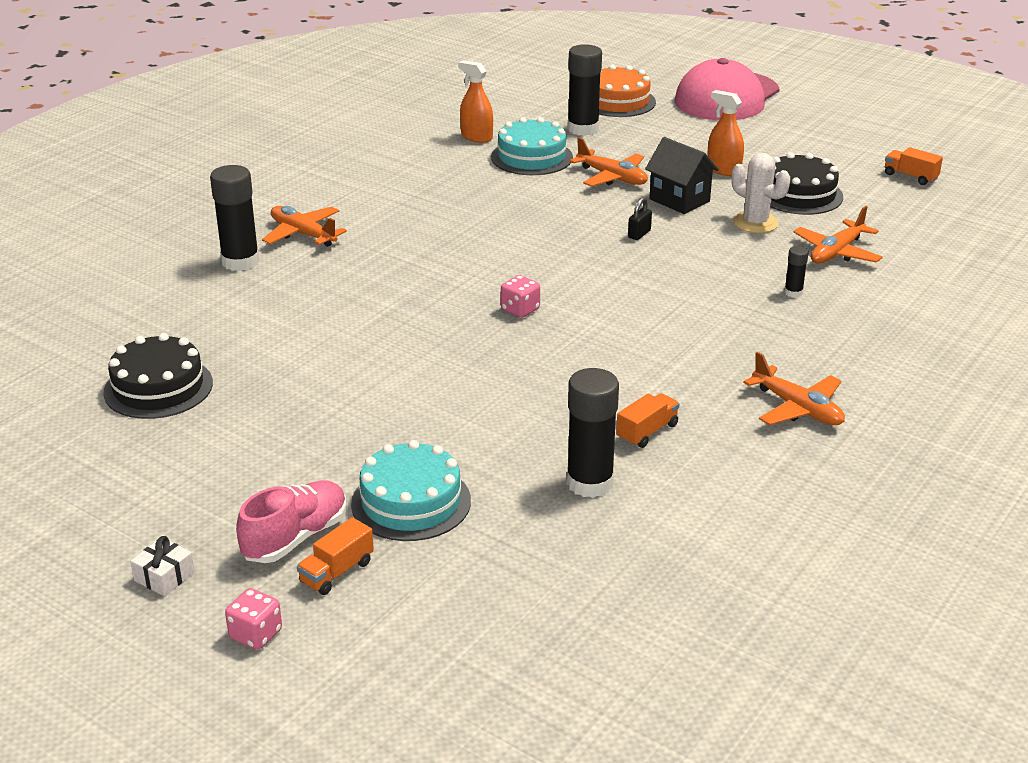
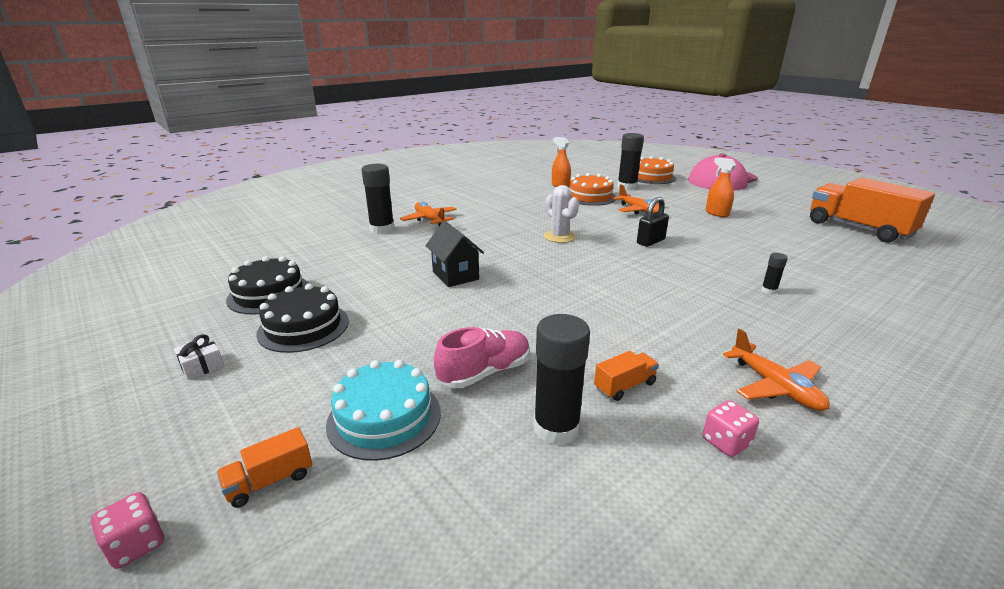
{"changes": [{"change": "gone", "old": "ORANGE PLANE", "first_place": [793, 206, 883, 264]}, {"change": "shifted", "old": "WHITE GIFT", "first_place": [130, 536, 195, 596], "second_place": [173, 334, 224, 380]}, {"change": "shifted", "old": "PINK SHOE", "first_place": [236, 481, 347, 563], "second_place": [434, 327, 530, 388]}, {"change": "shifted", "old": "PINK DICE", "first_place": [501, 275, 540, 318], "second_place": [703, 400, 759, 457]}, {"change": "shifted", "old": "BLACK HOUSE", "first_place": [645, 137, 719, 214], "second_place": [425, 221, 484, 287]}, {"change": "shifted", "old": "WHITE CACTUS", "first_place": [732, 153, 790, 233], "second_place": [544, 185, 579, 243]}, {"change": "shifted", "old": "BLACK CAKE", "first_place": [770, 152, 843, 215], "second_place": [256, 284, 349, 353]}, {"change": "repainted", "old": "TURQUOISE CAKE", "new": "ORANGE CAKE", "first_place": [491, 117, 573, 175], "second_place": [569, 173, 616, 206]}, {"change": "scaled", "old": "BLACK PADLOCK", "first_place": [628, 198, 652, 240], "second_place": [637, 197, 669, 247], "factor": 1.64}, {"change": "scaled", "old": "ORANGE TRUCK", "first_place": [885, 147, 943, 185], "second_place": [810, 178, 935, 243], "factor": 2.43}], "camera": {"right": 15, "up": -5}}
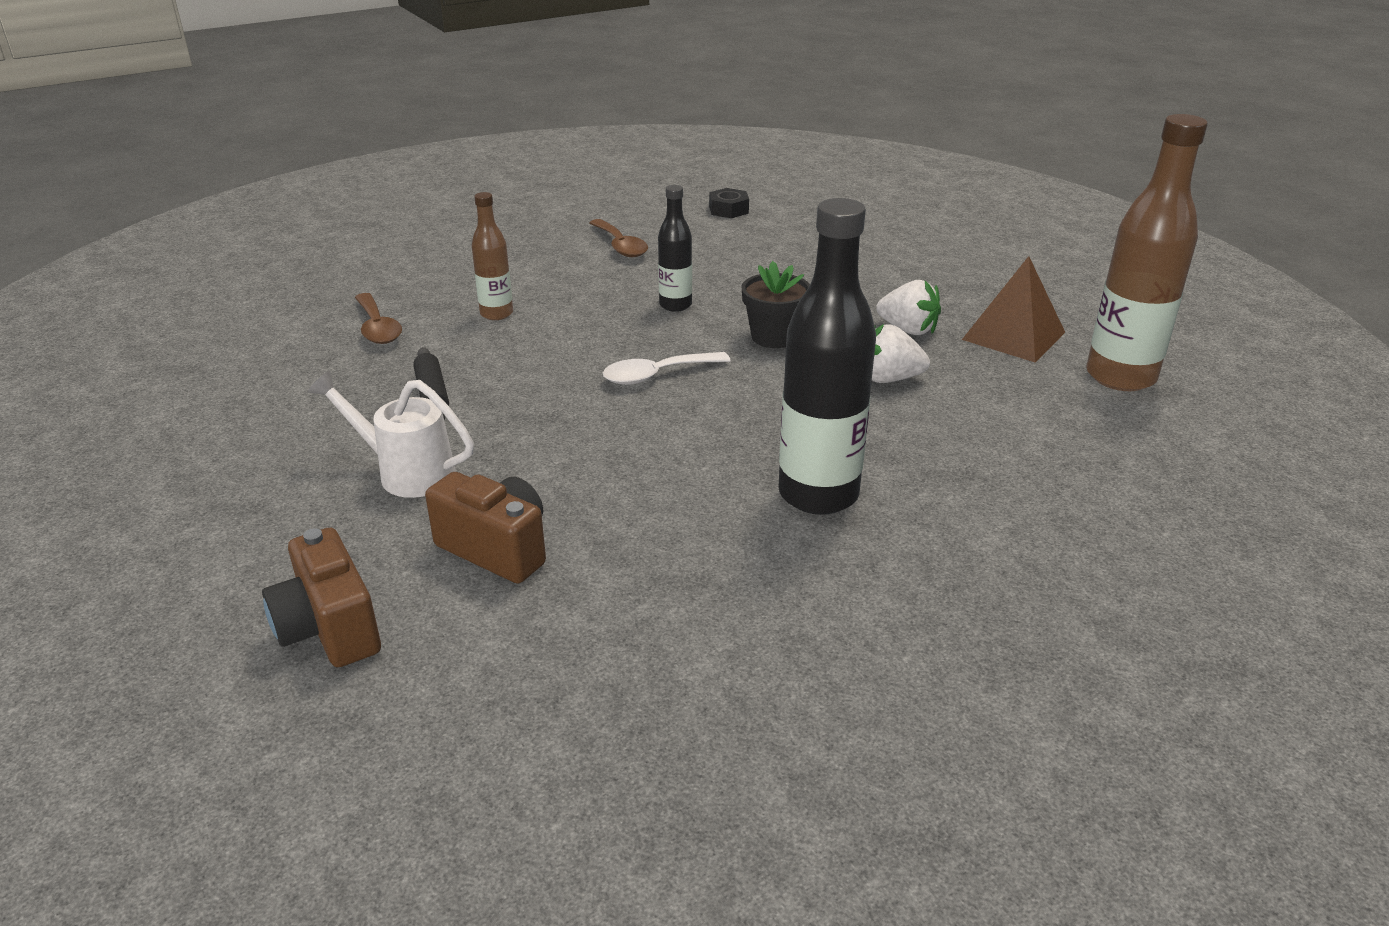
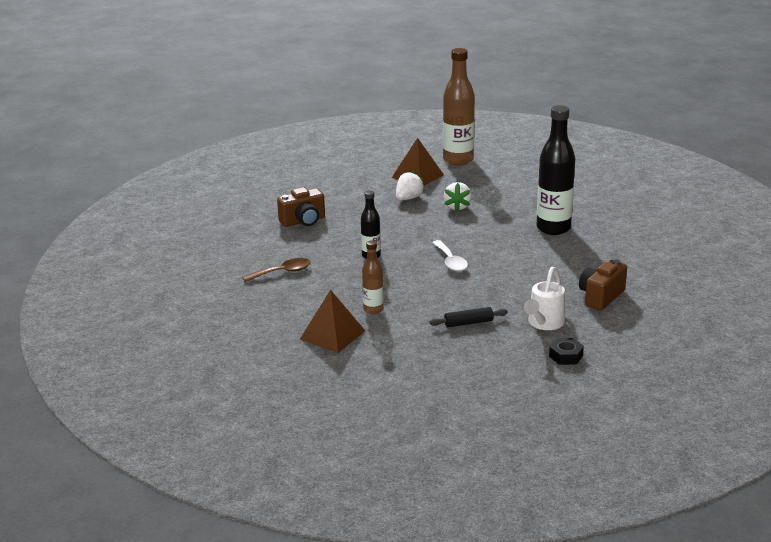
{"changes": [{"change": "gone", "old": "BROWN SPOON", "first_place": [355, 293, 402, 344]}, {"change": "gone", "old": "BLACK FLOWER POT", "first_place": [742, 261, 810, 348]}, {"change": "new", "new": "BROWN PYRAMID", "second_place": [300, 289, 365, 353]}, {"change": "shifted", "old": "BROWN CAMERA", "first_place": [262, 528, 381, 667], "second_place": [277, 187, 325, 227]}, {"change": "shifted", "old": "BLACK NUT", "first_place": [709, 188, 749, 218], "second_place": [549, 338, 584, 365]}], "camera": {"right": -85, "up": -5}}
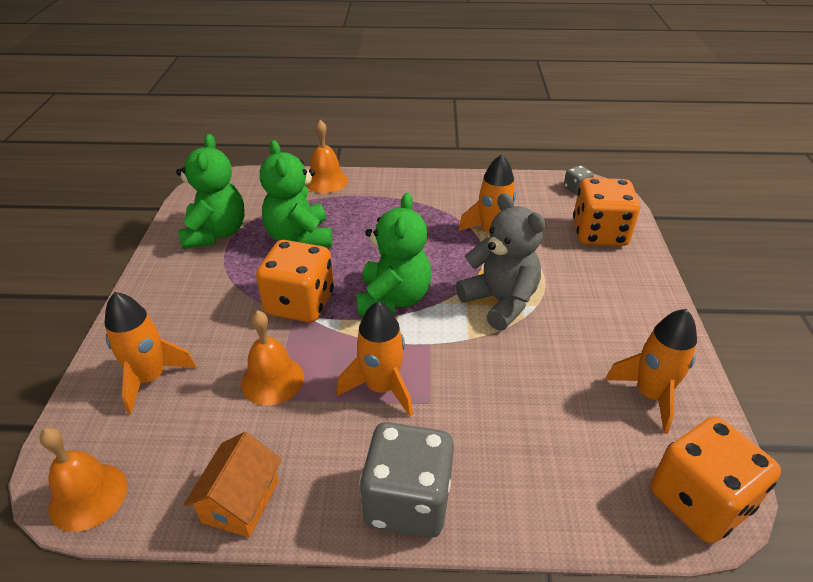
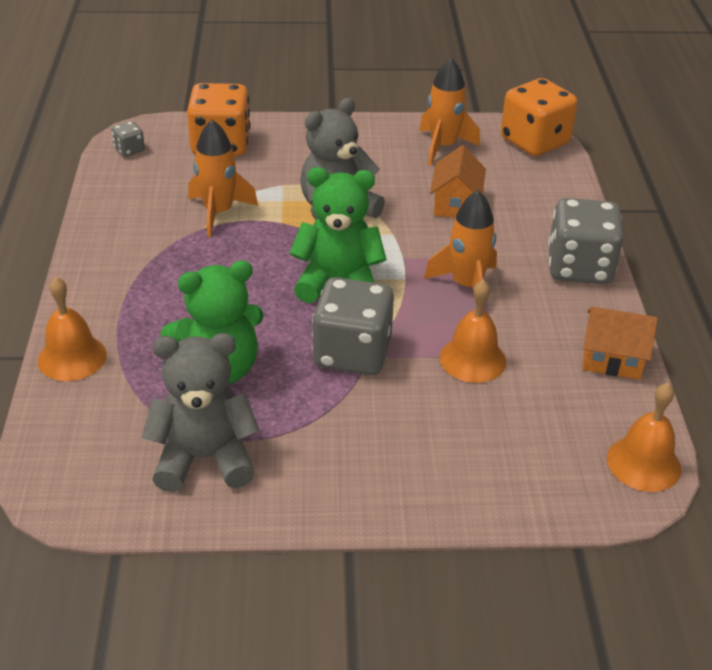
{"changes": [{"change": "gone", "old": "ORANGE ROCKET", "first_place": [105, 292, 197, 414]}, {"change": "new", "new": "ORANGE HOUSE", "second_place": [430, 145, 486, 218]}, {"change": "repainted", "old": "GREEN TEDDY BEAR", "new": "GREY TEDDY BEAR", "first_place": [176, 134, 245, 249], "second_place": [142, 333, 260, 492]}, {"change": "repainted", "old": "ORANGE DICE", "new": "GREY DICE", "first_place": [256, 240, 334, 323], "second_place": [312, 277, 394, 375]}], "camera": {"right": -95, "up": 0}}
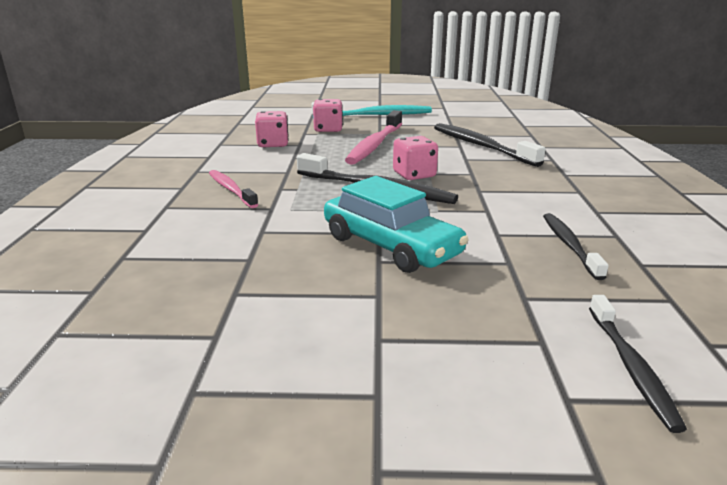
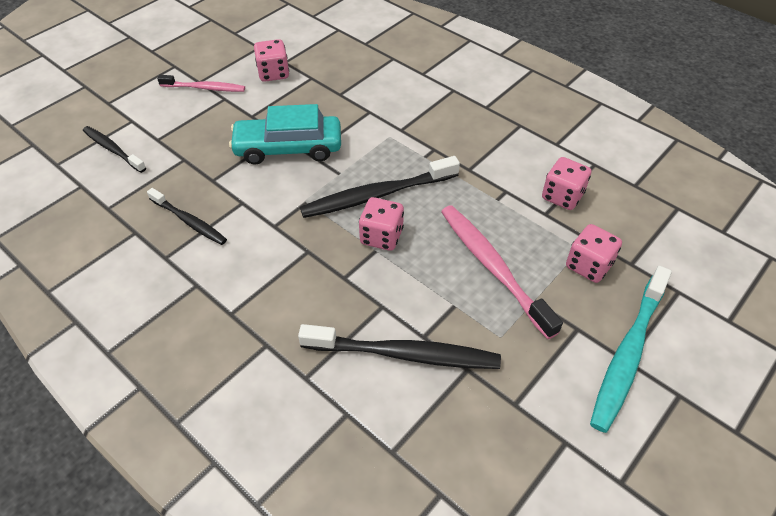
{"changes": [{"change": "new", "new": "PINK DICE", "second_place": [254, 39, 289, 82]}, {"change": "shifted", "old": "PINK TOOTHBRUSH", "first_place": [209, 170, 258, 208], "second_place": [157, 75, 245, 92]}], "camera": {"right": 130, "up": 25}}
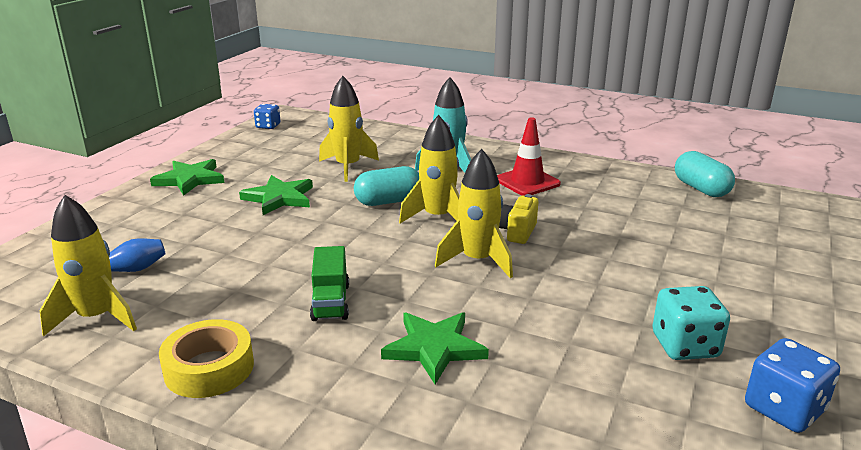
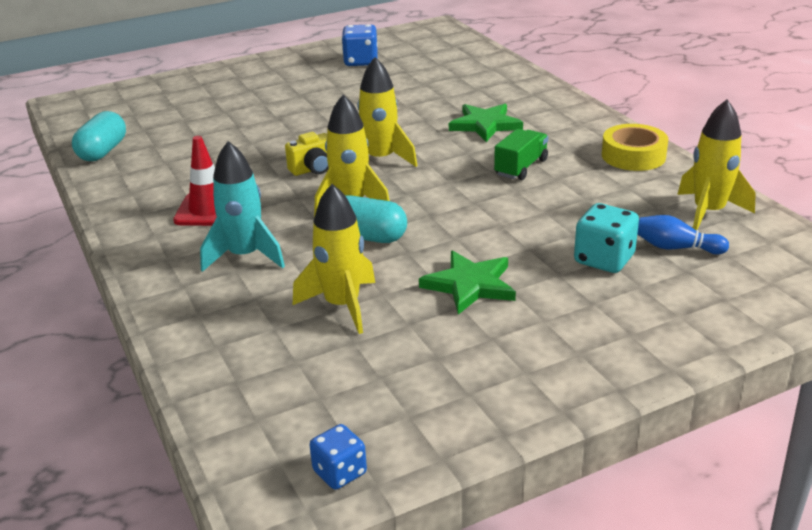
{"changes": [{"change": "gone", "old": "GREEN STAR", "first_place": [150, 159, 224, 196]}, {"change": "shifted", "old": "TURQUOISE DICE", "first_place": [652, 286, 730, 360], "second_place": [574, 203, 639, 273]}], "camera": {"right": -140, "up": 5}}
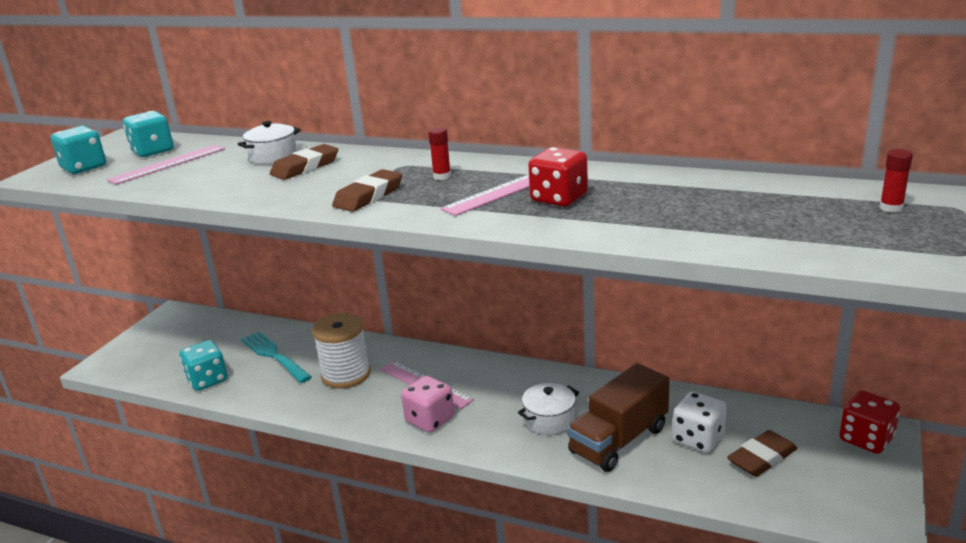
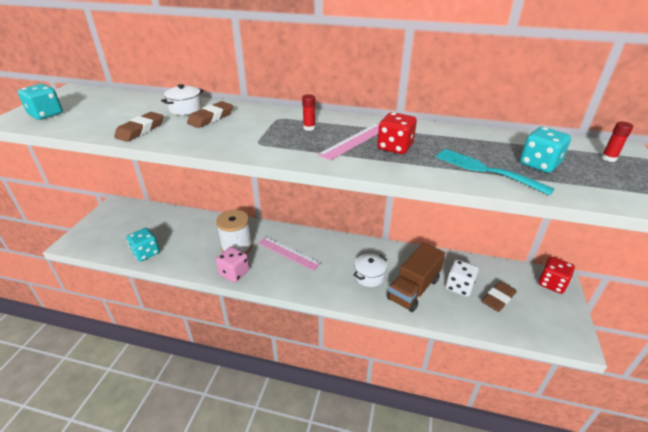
{"changes": [{"change": "gone", "old": "PINK RULER", "first_place": [107, 145, 225, 185]}, {"change": "shifted", "old": "TURQUOISE DICE", "first_place": [123, 111, 174, 157], "second_place": [520, 127, 571, 173]}, {"change": "shifted", "old": "TURQUOISE FORK", "first_place": [241, 332, 312, 383], "second_place": [436, 149, 554, 196]}, {"change": "shifted", "old": "BROWN ERASER", "first_place": [332, 169, 402, 212], "second_place": [114, 112, 164, 142]}, {"change": "shifted", "old": "PINK DICE", "first_place": [401, 376, 454, 433], "second_place": [216, 247, 249, 282]}], "camera": {"right": -10, "up": 10}}
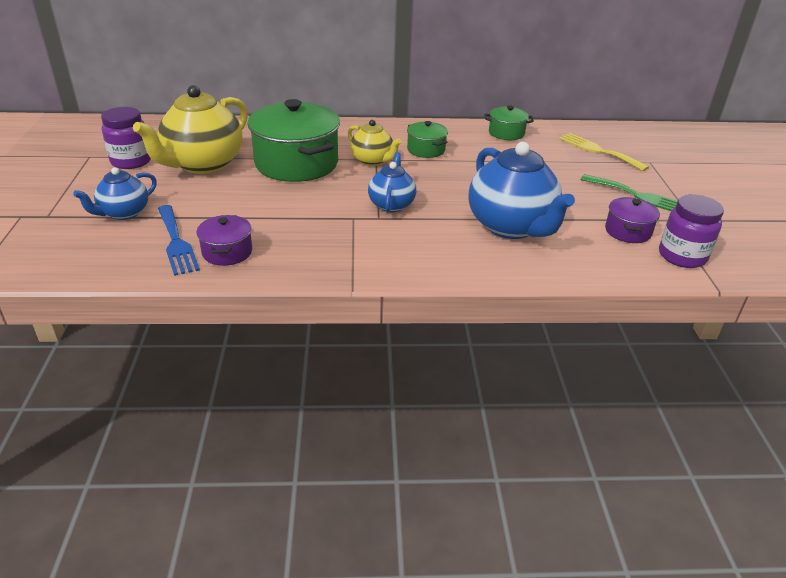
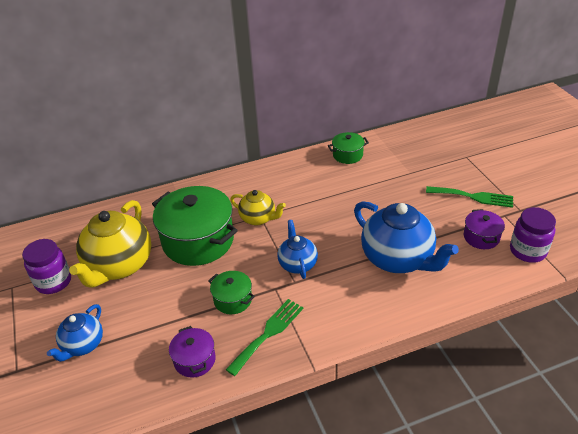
{"changes": [{"change": "gone", "old": "BLUE FORK", "first_place": [158, 205, 200, 276]}, {"change": "gone", "old": "YELLOW FORK", "first_place": [559, 133, 649, 171]}, {"change": "new", "new": "GREEN FORK", "second_place": [226, 299, 304, 376]}, {"change": "shifted", "old": "GREEN POT", "first_place": [407, 121, 448, 158], "second_place": [209, 271, 255, 314]}], "camera": {"right": -15, "up": 5}}
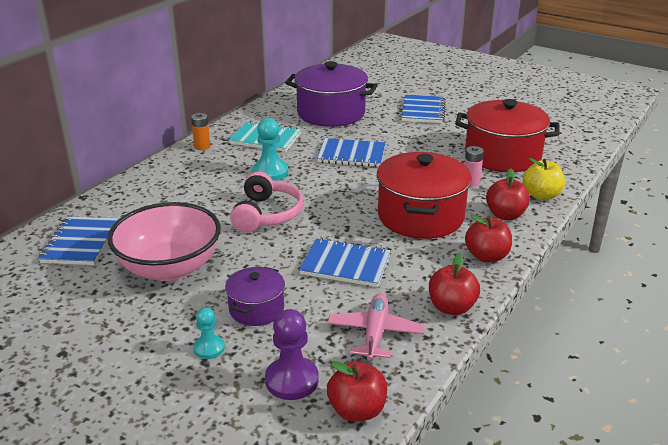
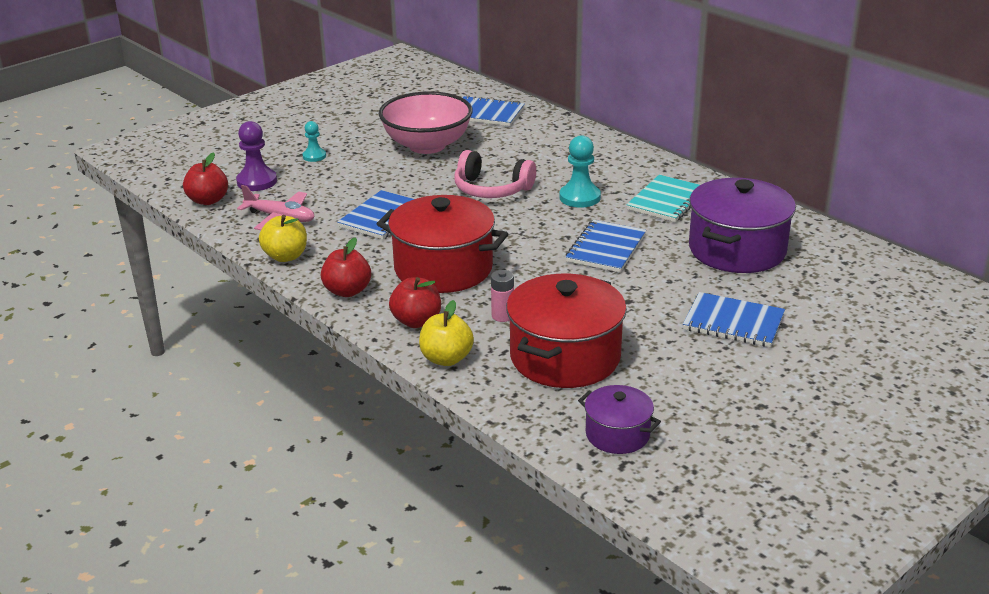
{"changes": [{"change": "gone", "old": "ORANGE BATTERY", "first_place": [191, 113, 210, 150]}, {"change": "shifted", "old": "PURPLE POT", "first_place": [225, 267, 285, 326], "second_place": [578, 385, 661, 454]}, {"change": "repainted", "old": "RED APPLE", "new": "YELLOW APPLE", "first_place": [429, 253, 480, 315], "second_place": [259, 215, 307, 262]}], "camera": {"right": 105, "up": 0}}
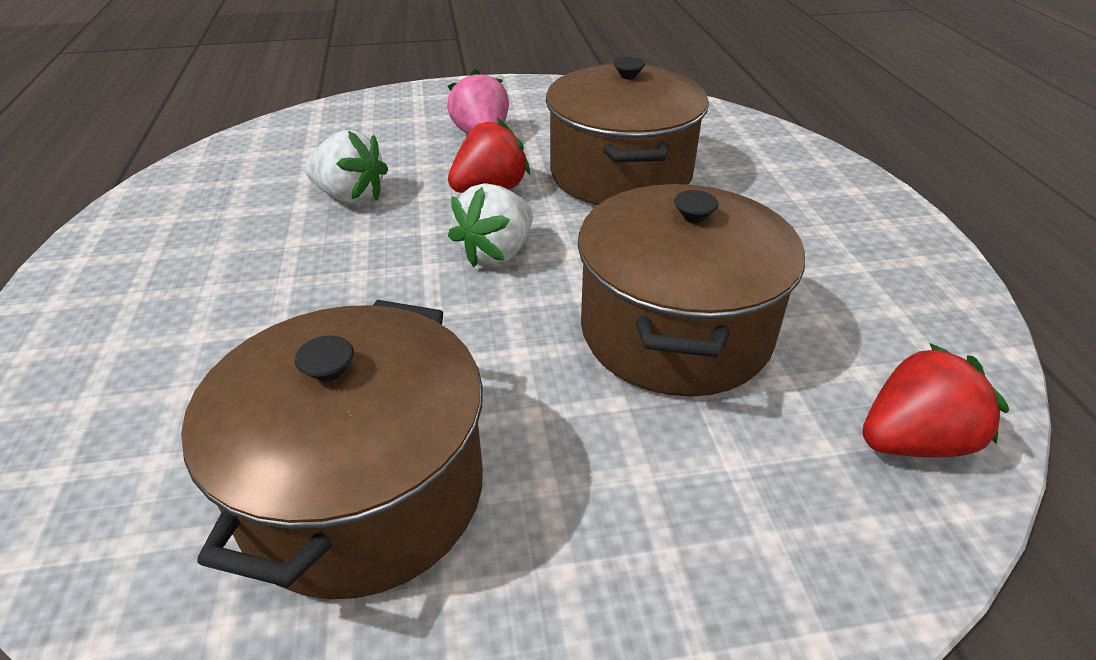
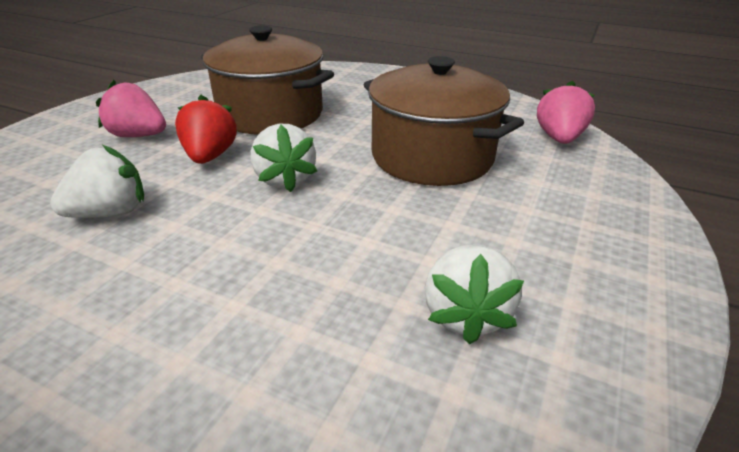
{"changes": [{"change": "swapped", "old": "BROWN POT", "new": "WHITE STRAWBERRY", "first_place": [181, 300, 483, 599], "second_place": [425, 244, 524, 345]}, {"change": "repainted", "old": "RED STRAWBERRY", "new": "PINK STRAWBERRY", "first_place": [862, 343, 1009, 457], "second_place": [537, 81, 595, 144]}], "camera": {"right": -55, "up": -5}}
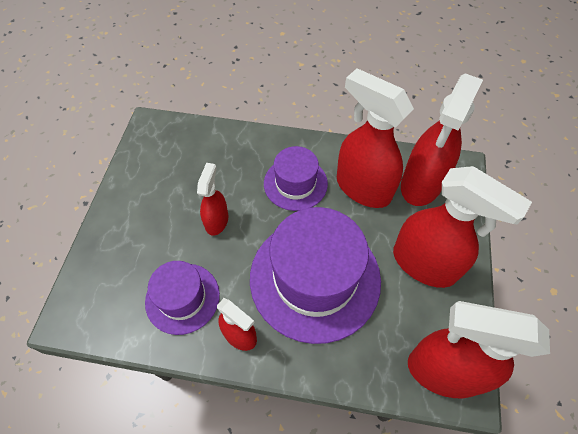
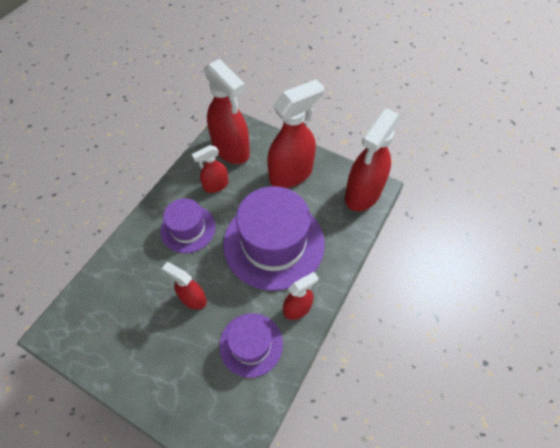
{"changes": [{"change": "scaled", "old": "RED SPRAY BOTTLE", "first_place": [337, 68, 414, 208], "second_place": [192, 145, 228, 193], "factor": 0.53}], "camera": {"right": -70, "up": 0}}
